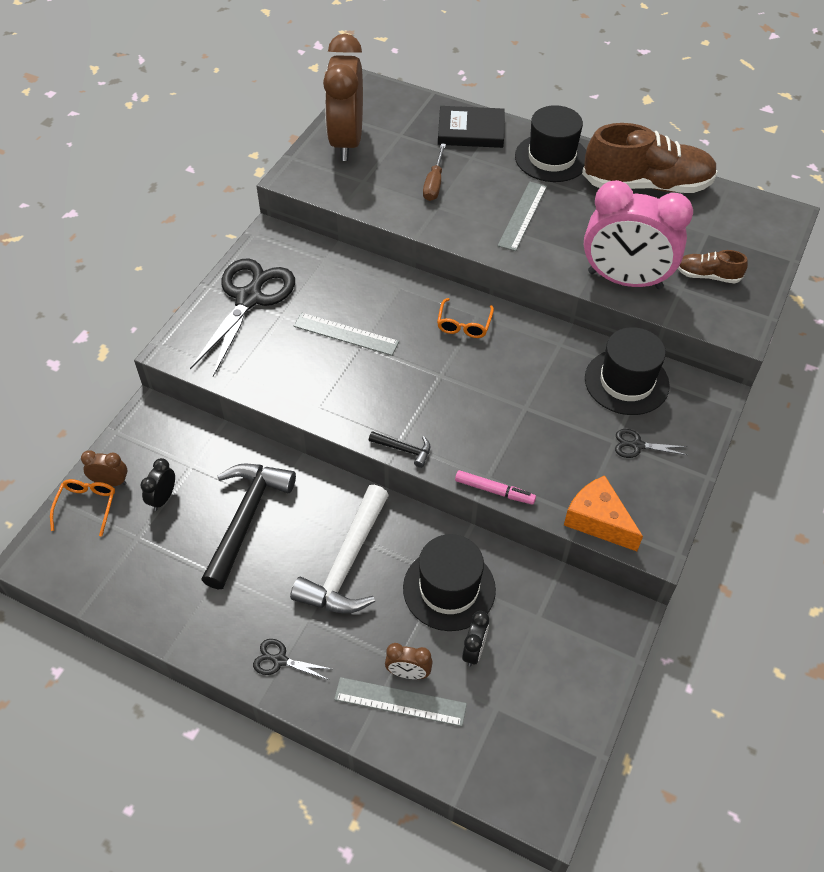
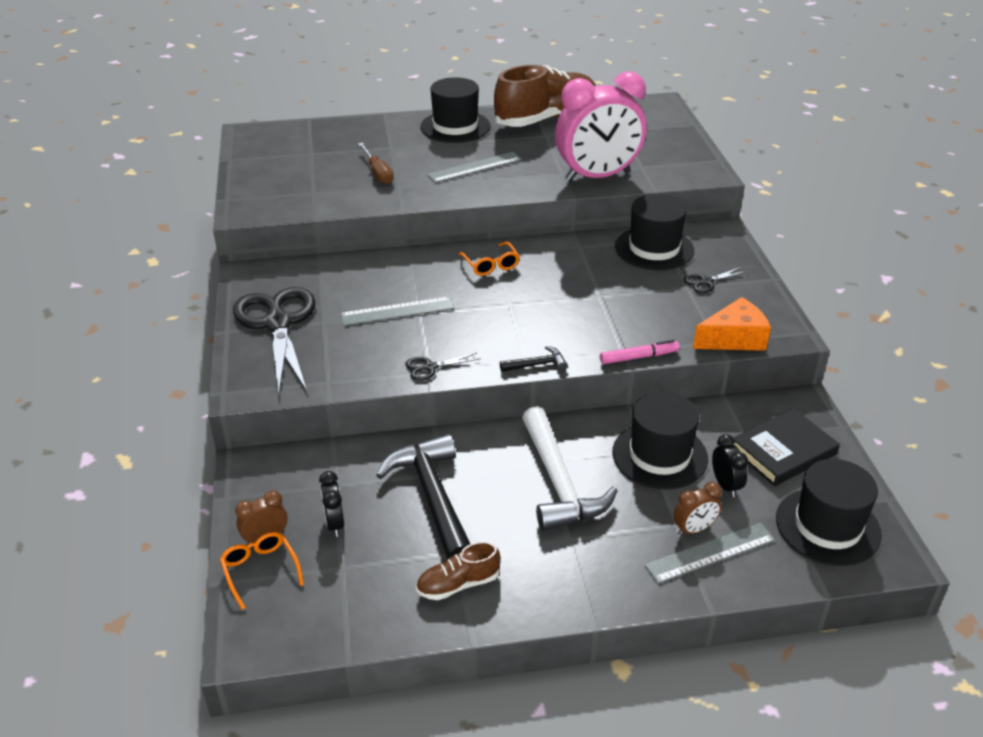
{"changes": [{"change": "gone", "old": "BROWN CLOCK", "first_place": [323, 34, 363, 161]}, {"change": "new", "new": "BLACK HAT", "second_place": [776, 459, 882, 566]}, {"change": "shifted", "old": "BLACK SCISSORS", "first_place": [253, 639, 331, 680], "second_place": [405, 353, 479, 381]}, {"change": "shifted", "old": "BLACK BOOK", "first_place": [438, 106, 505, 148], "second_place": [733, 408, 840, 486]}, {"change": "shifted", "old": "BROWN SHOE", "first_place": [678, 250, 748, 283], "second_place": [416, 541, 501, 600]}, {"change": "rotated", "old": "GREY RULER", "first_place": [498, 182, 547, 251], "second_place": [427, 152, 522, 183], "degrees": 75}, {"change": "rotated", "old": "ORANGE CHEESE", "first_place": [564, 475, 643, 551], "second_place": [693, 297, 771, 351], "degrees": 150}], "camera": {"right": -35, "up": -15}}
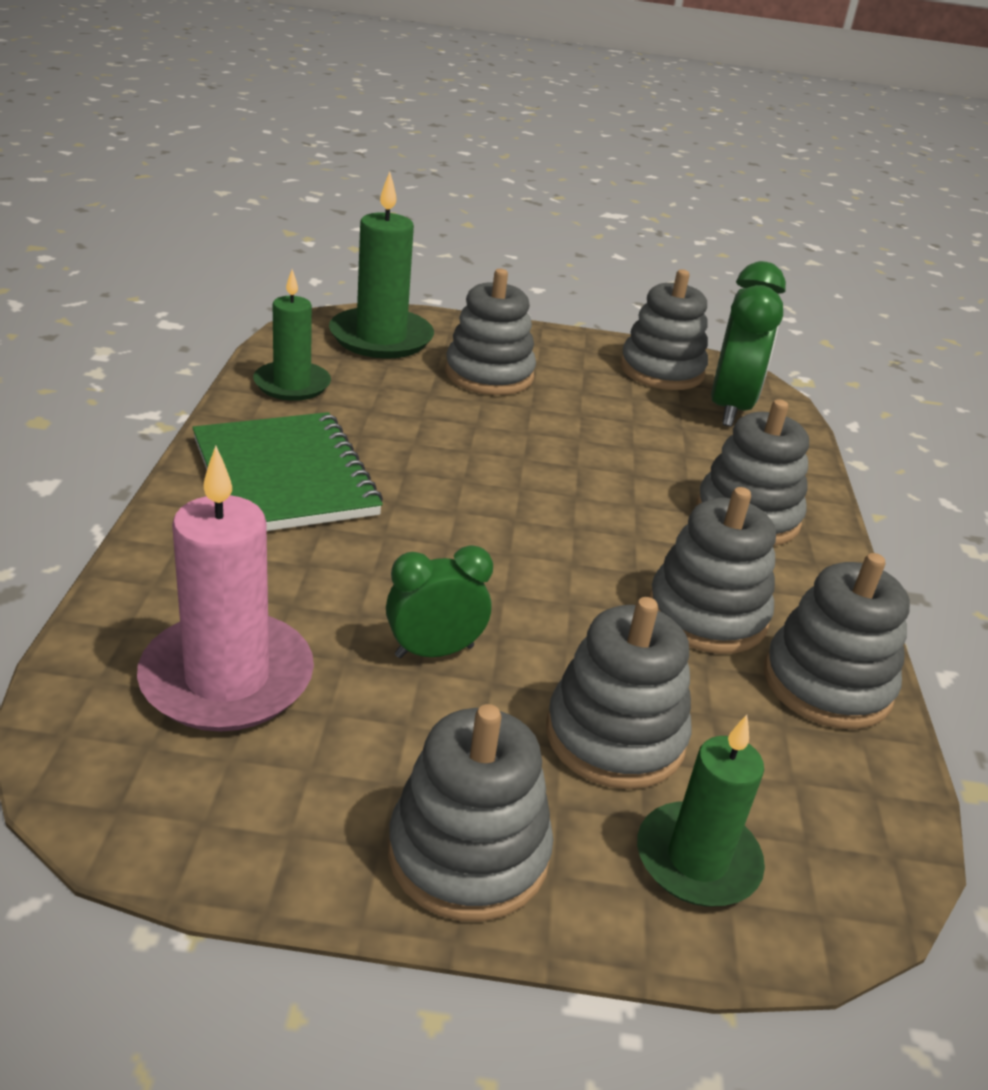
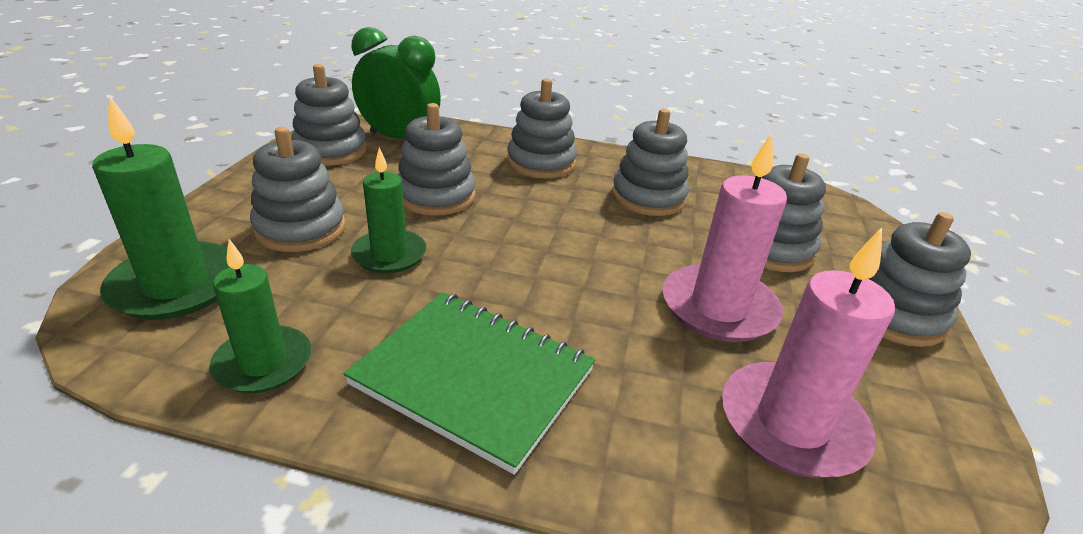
{"changes": [{"change": "shifted", "old": "GREEN CANDLE", "first_place": [637, 715, 765, 907], "second_place": [351, 147, 426, 273]}, {"change": "shifted", "old": "GREY STACKING TOY", "first_place": [764, 553, 910, 729], "second_place": [398, 103, 475, 216]}, {"change": "swapped", "old": "GREEN CLOCK", "new": "PINK CANDLE", "first_place": [386, 545, 493, 658], "second_place": [663, 133, 787, 342]}, {"change": "rotated", "old": "GREEN NOTEBOOK", "first_place": [192, 412, 383, 531], "second_place": [344, 292, 595, 475], "degrees": 45}], "camera": {"right": -80, "up": 0}}
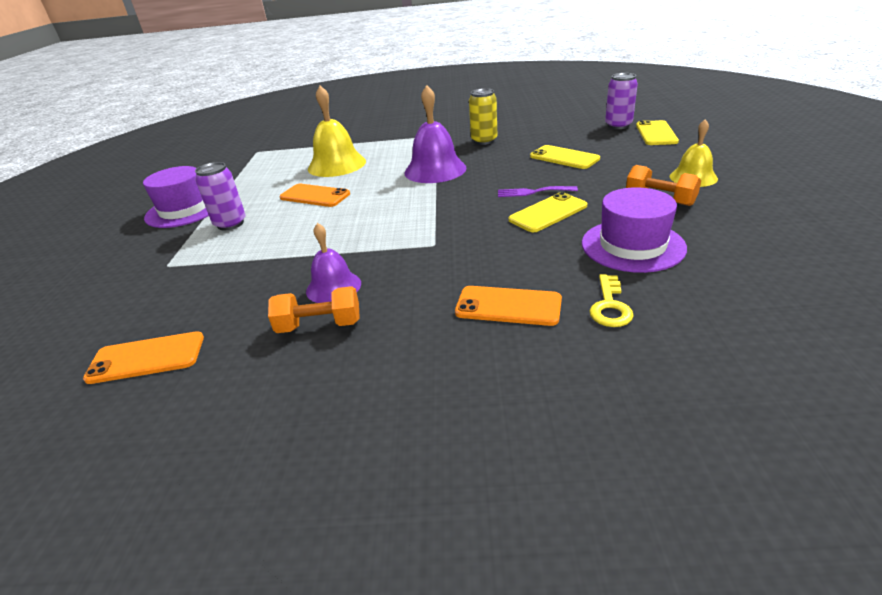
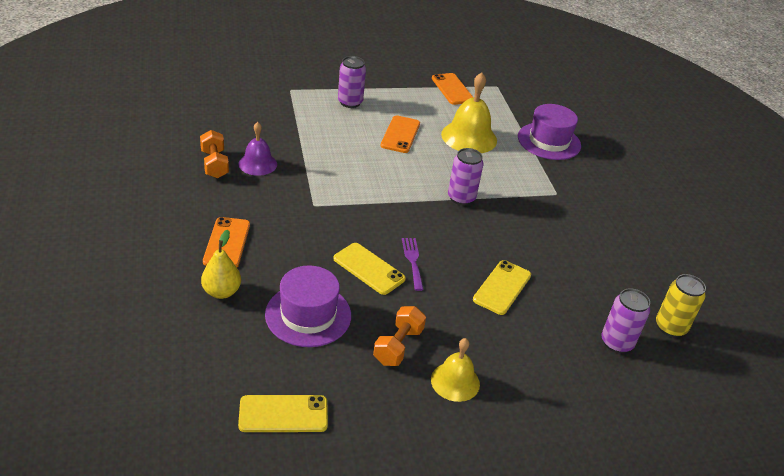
{"changes": [{"change": "shifted", "old": "ORANGE PHONE", "first_place": [83, 331, 204, 384], "second_place": [432, 73, 474, 105]}, {"change": "shifted", "old": "PURPLE HAT", "first_place": [143, 166, 209, 228], "second_place": [518, 104, 581, 160]}, {"change": "shifted", "old": "YELLOW CAN", "first_place": [469, 88, 497, 145], "second_place": [656, 274, 706, 337]}, {"change": "shifted", "old": "YELLOW PHONE", "first_place": [636, 120, 679, 145], "second_place": [238, 395, 328, 432]}, {"change": "swapped", "old": "PURPLE BELL", "new": "PURPLE CAN", "first_place": [404, 85, 467, 183], "second_place": [448, 148, 484, 205]}, {"change": "swapped", "old": "YELLOW KEY", "new": "YELLOW PEAR", "first_place": [590, 274, 634, 327], "second_place": [201, 230, 241, 299]}], "camera": {"right": 70, "up": 5}}
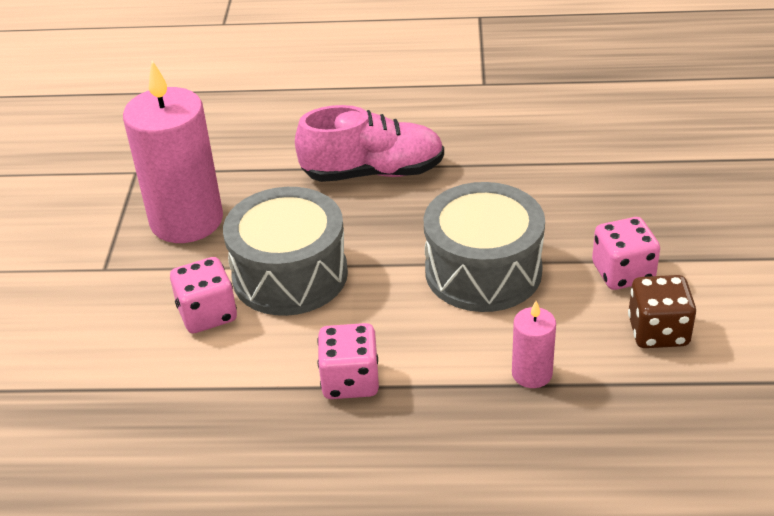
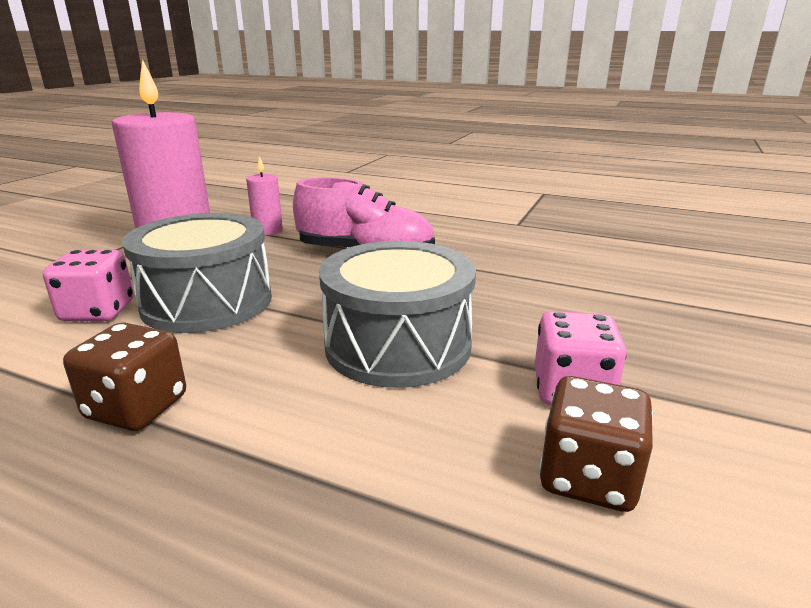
{"changes": [{"change": "shifted", "old": "PINK CANDLE", "first_place": [512, 301, 556, 388], "second_place": [246, 156, 283, 235]}, {"change": "repainted", "old": "PINK DICE", "new": "BROWN DICE", "first_place": [318, 323, 379, 399], "second_place": [63, 322, 186, 431]}], "camera": {"right": 20, "up": -15}}
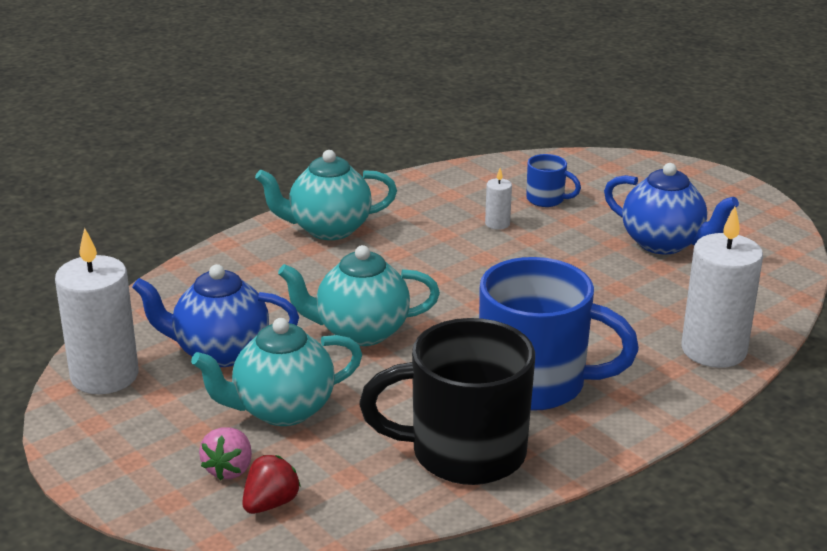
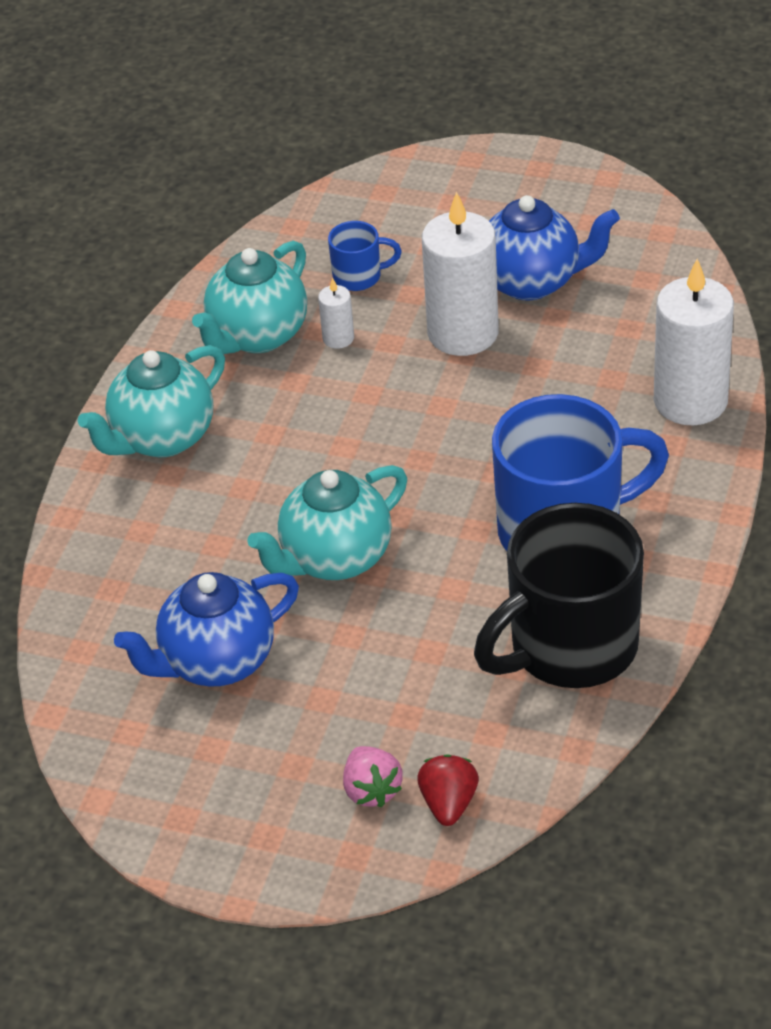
{"changes": [{"change": "shifted", "old": "WHITE CANDLE", "first_place": [55, 228, 139, 394], "second_place": [422, 192, 499, 356]}, {"change": "shifted", "old": "TURQUOISE TEAPOT", "first_place": [191, 318, 362, 426], "second_place": [192, 241, 307, 354]}], "camera": {"right": -30, "up": 15}}
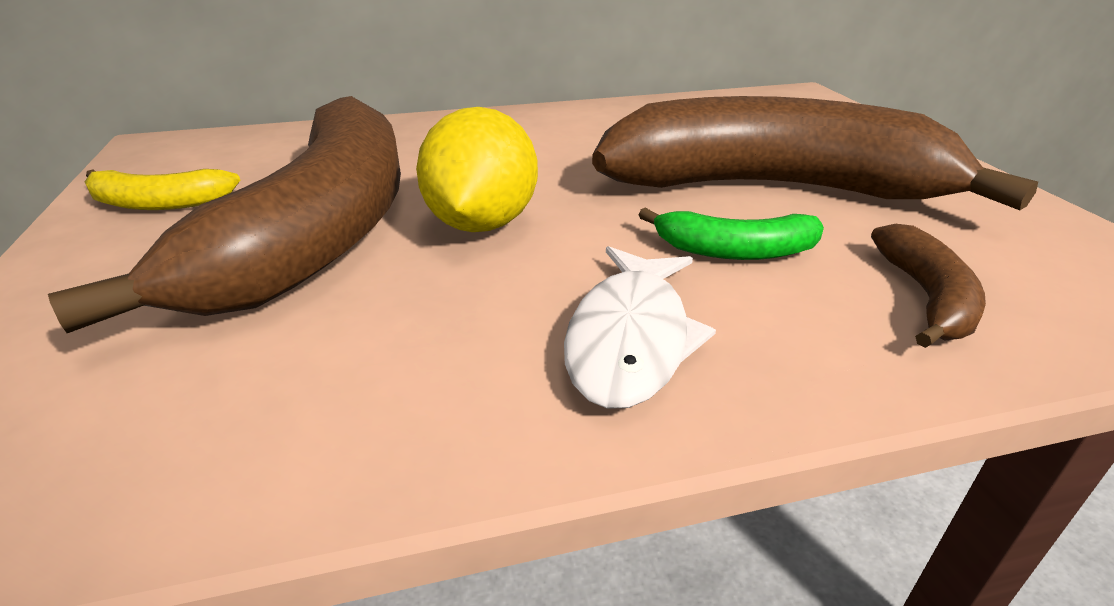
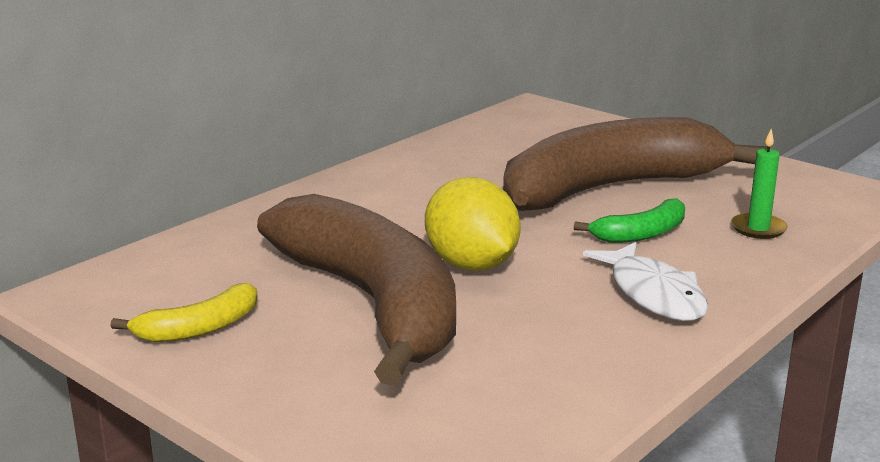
{"changes": [{"change": "swapped", "old": "BROWN BANANA", "new": "GREEN CANDLE", "first_place": [871, 224, 986, 348], "second_place": [731, 129, 788, 239]}], "camera": {"right": -35, "up": -10}}
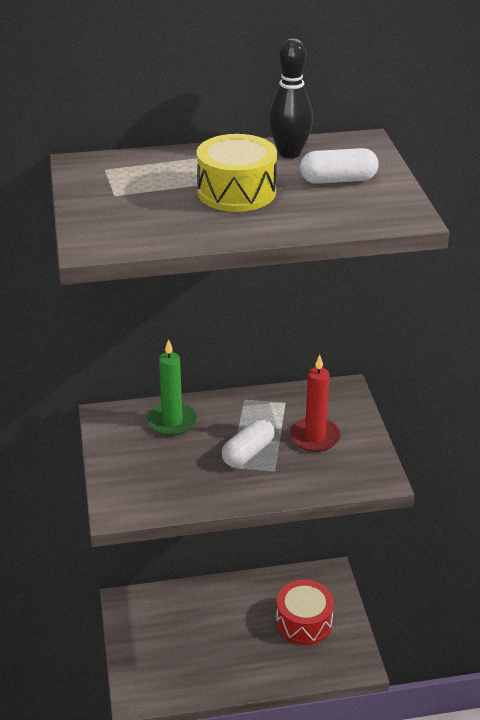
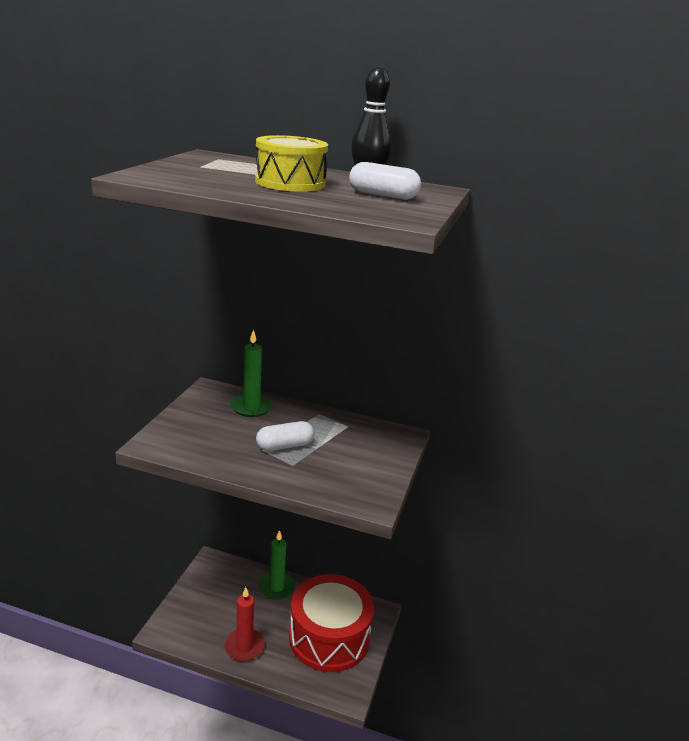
{"changes": [{"change": "new", "new": "GREEN CANDLE", "second_place": [259, 530, 295, 600]}, {"change": "shifted", "old": "RED CANDLE", "first_place": [290, 355, 341, 452], "second_place": [224, 587, 265, 662]}, {"change": "scaled", "old": "RED DRUM", "first_place": [276, 579, 334, 645], "second_place": [289, 574, 374, 672], "factor": 1.6}], "camera": {"right": 25, "up": -10}}
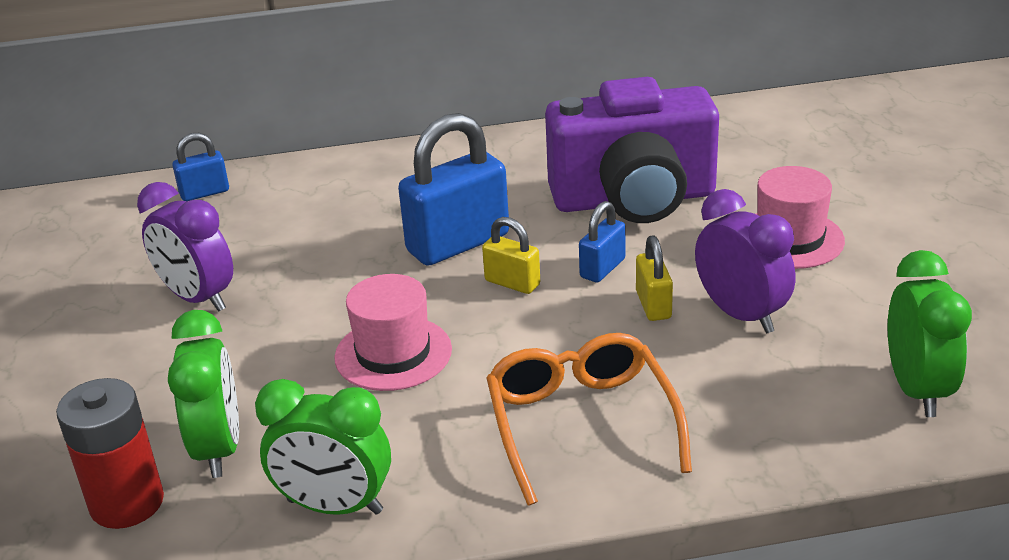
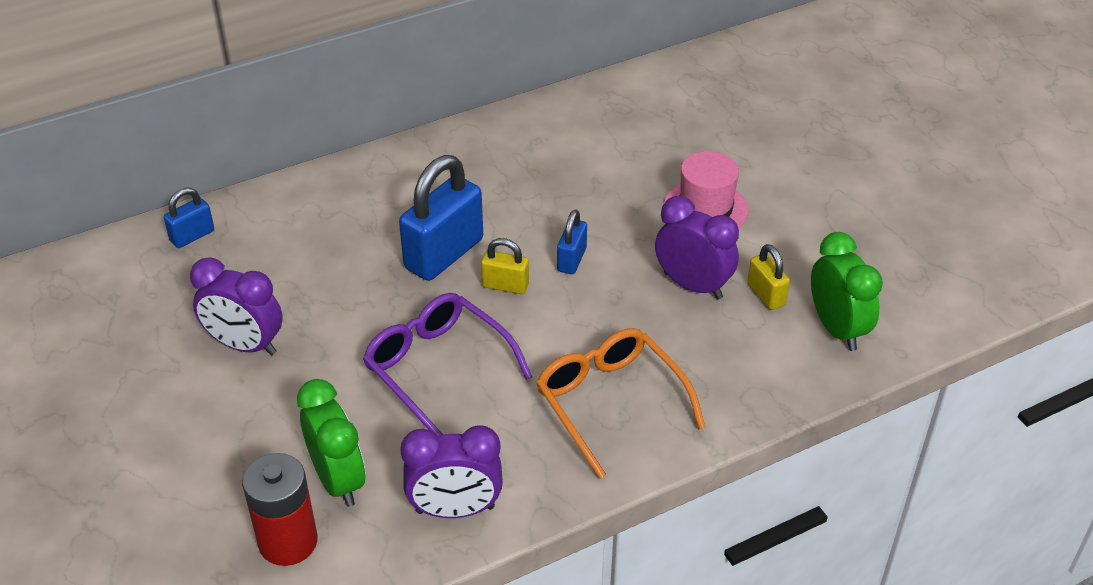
{"changes": [{"change": "gone", "old": "PURPLE CAMERA", "first_place": [545, 77, 719, 223]}, {"change": "shifted", "old": "YELLOW PADLOCK", "first_place": [636, 235, 673, 321], "second_place": [747, 244, 790, 310]}, {"change": "swapped", "old": "PINK HAT", "new": "PURPLE GLASSES", "first_place": [334, 274, 452, 391], "second_place": [363, 293, 532, 436]}, {"change": "repainted", "old": "GREEN CLOCK", "new": "PURPLE CLOCK", "first_place": [255, 379, 391, 515], "second_place": [400, 425, 503, 518]}], "camera": {"right": -20, "up": 10}}
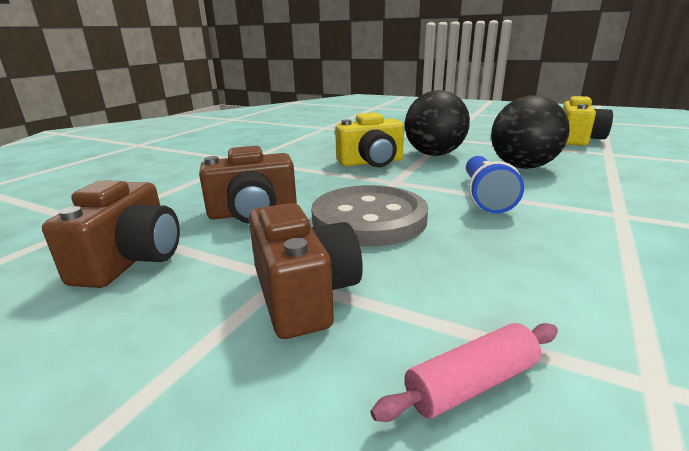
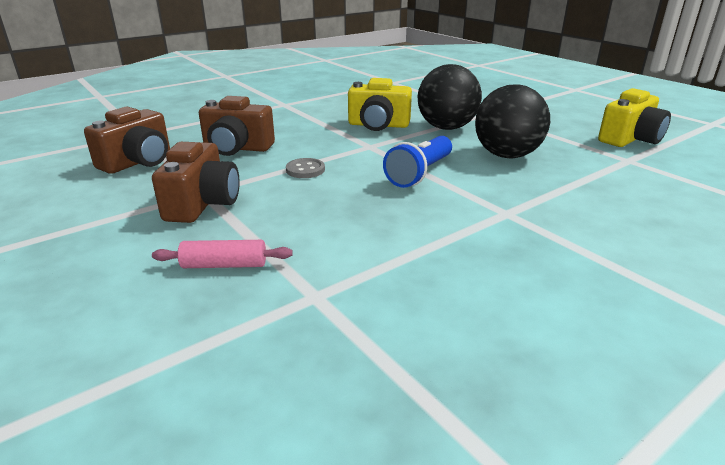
{"changes": [{"change": "scaled", "old": "GREY BUTTON", "first_place": [311, 185, 428, 247], "second_place": [286, 158, 325, 178], "factor": 0.42}], "camera": {"right": 25, "up": 5}}
